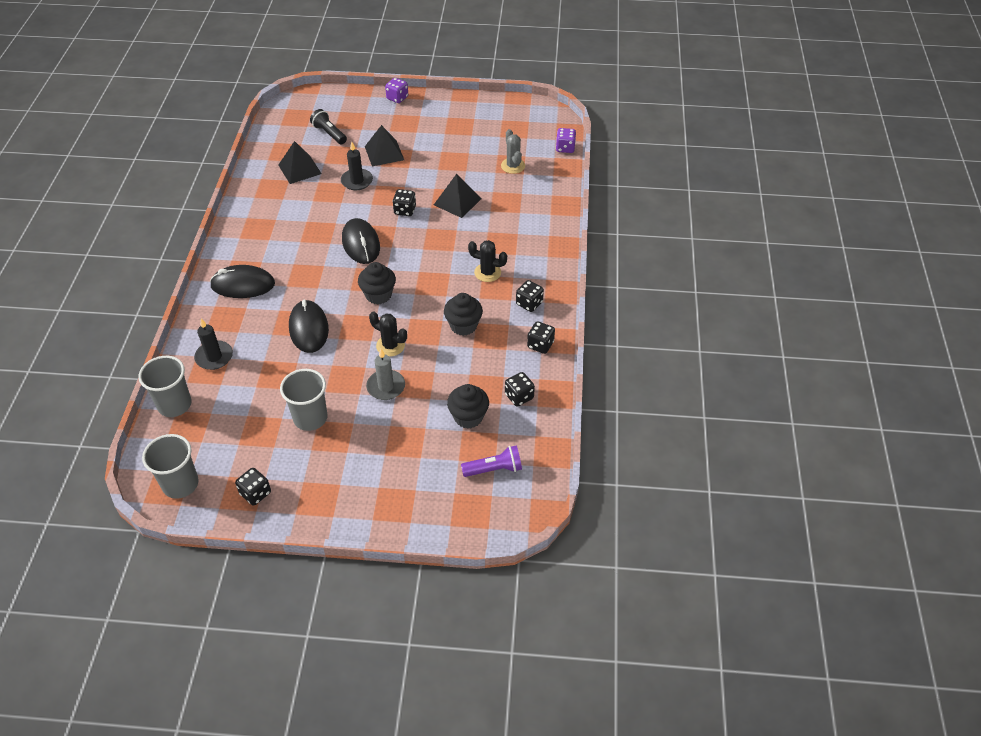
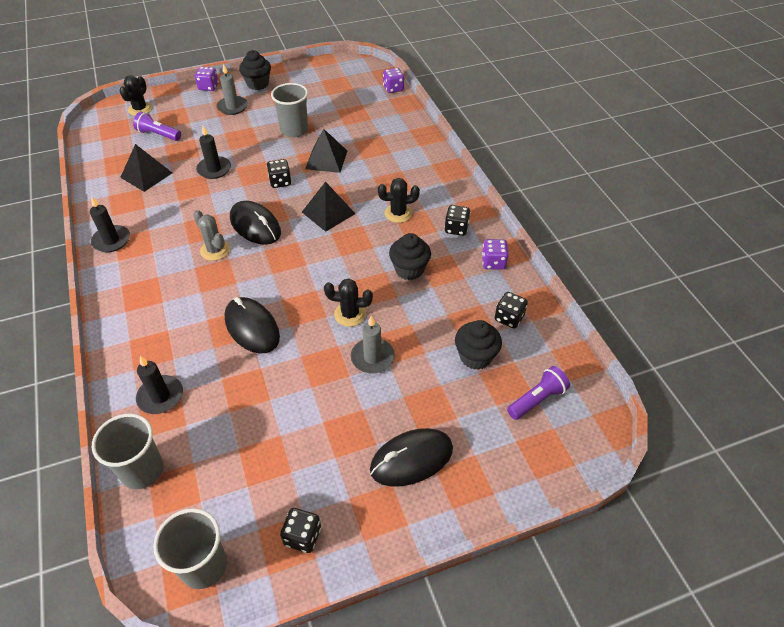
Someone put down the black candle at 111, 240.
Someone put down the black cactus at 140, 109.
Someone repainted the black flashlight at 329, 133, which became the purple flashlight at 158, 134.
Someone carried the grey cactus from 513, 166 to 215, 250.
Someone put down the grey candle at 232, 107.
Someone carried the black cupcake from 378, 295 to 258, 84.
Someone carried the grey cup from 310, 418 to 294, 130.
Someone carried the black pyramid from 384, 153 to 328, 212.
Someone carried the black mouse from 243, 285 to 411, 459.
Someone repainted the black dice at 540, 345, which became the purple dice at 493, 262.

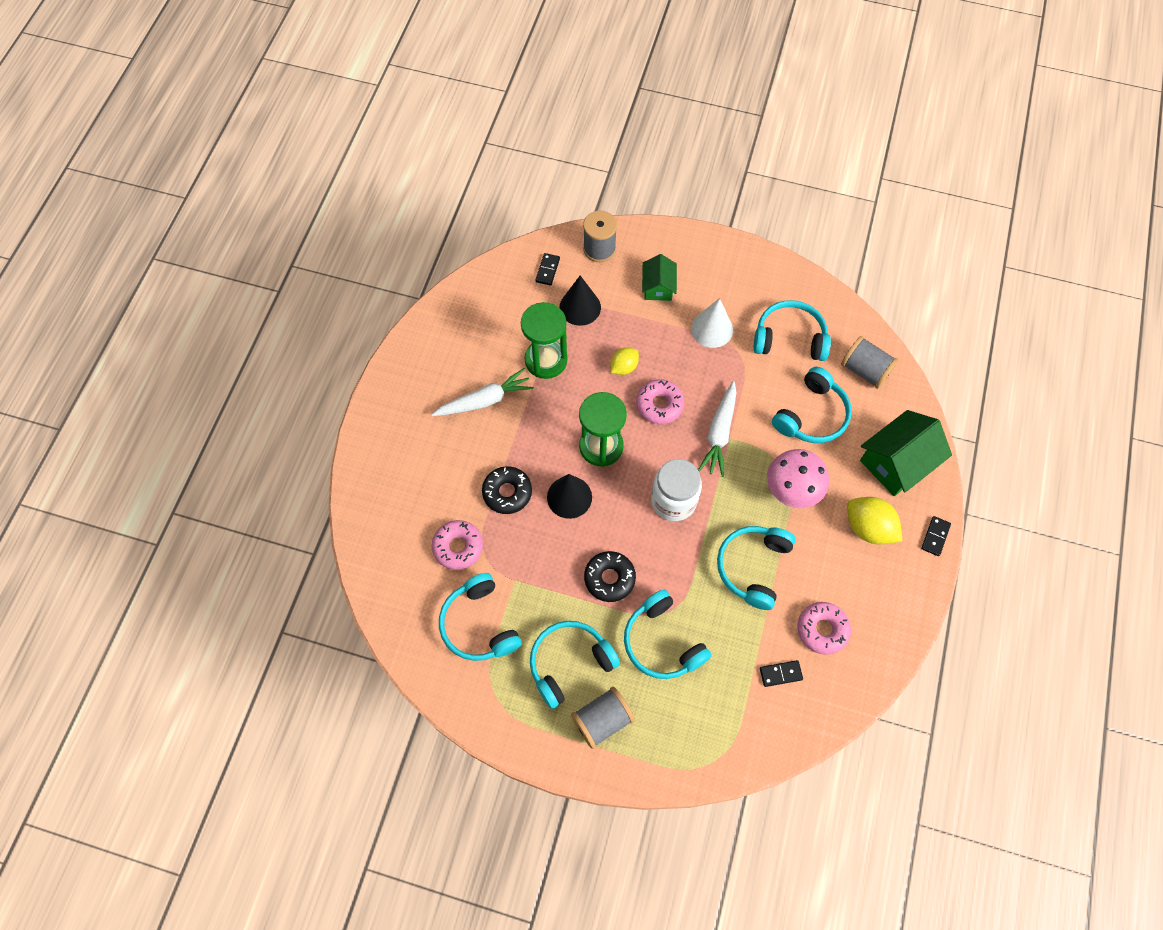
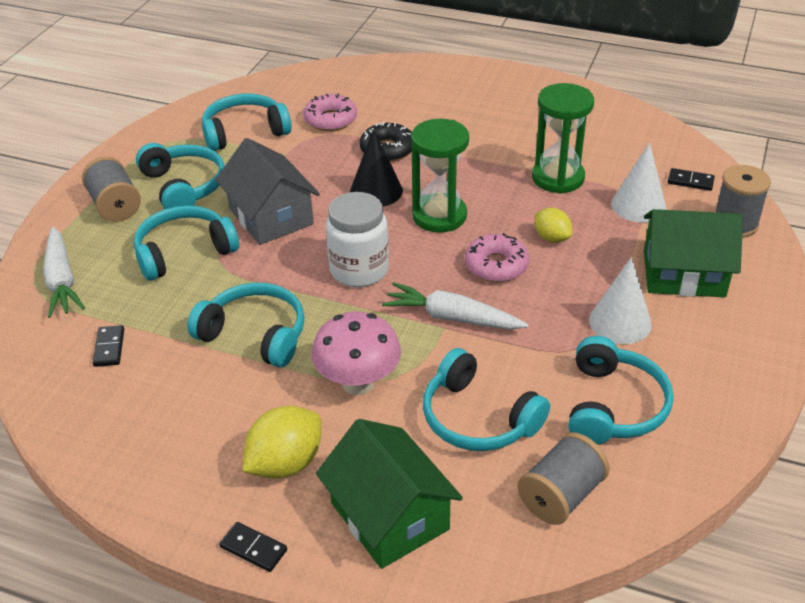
Someone carried the white carrot from 485, 400 to 61, 280.
Someone swapped the black donut at 609, 578 for the grey house at 271, 216.
Someone repainted the black cone at 580, 307, which became the white cone at 638, 205.
Someone scaled the green house at 658, 287 by 1.70.
Someone took away the pink donut at 822, 629.

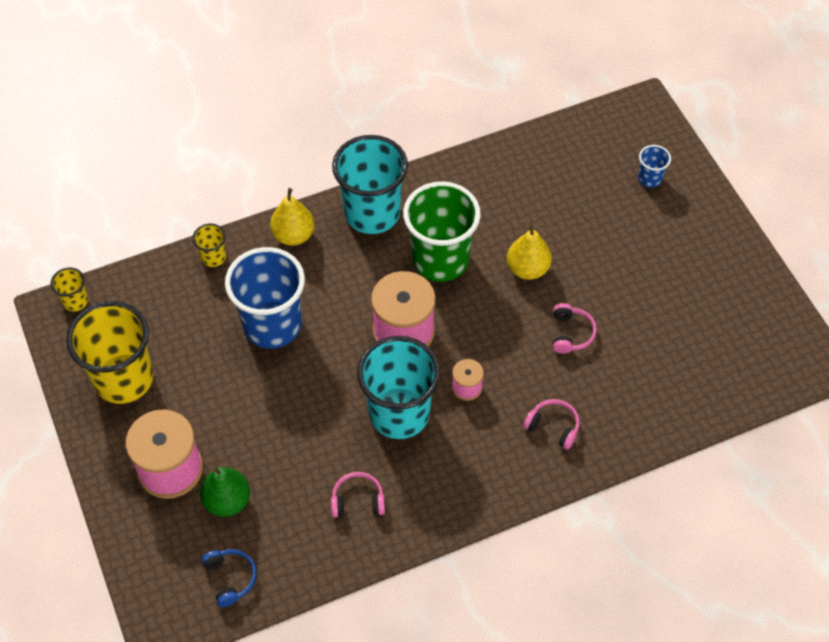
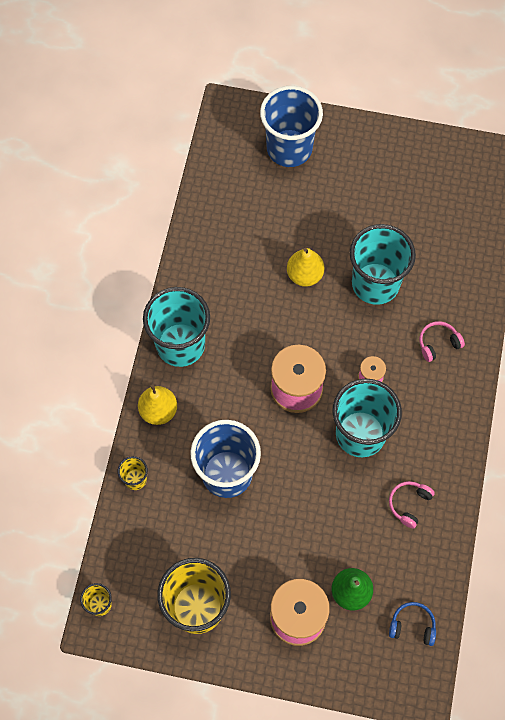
Someone scaled the blue cup at 649, 178 by 2.26.
Someone swapped the pink headphones at 570, 333 for the turquoise cup at 375, 284.
Someone took away the green cup at 440, 260.

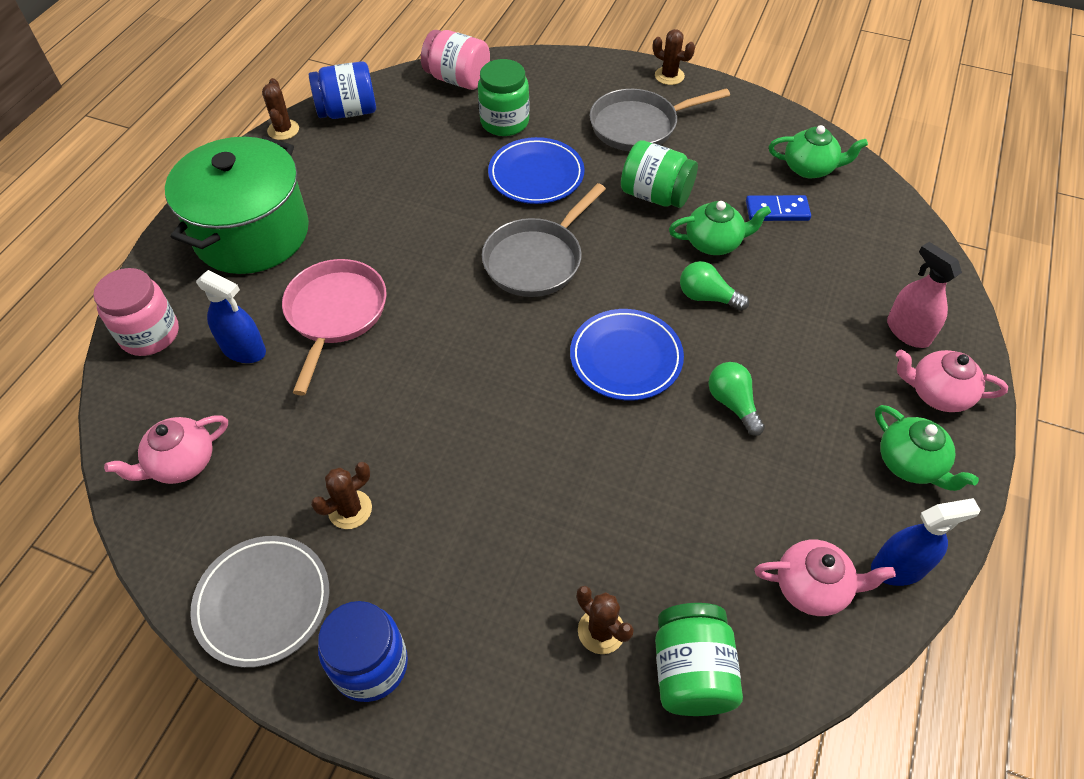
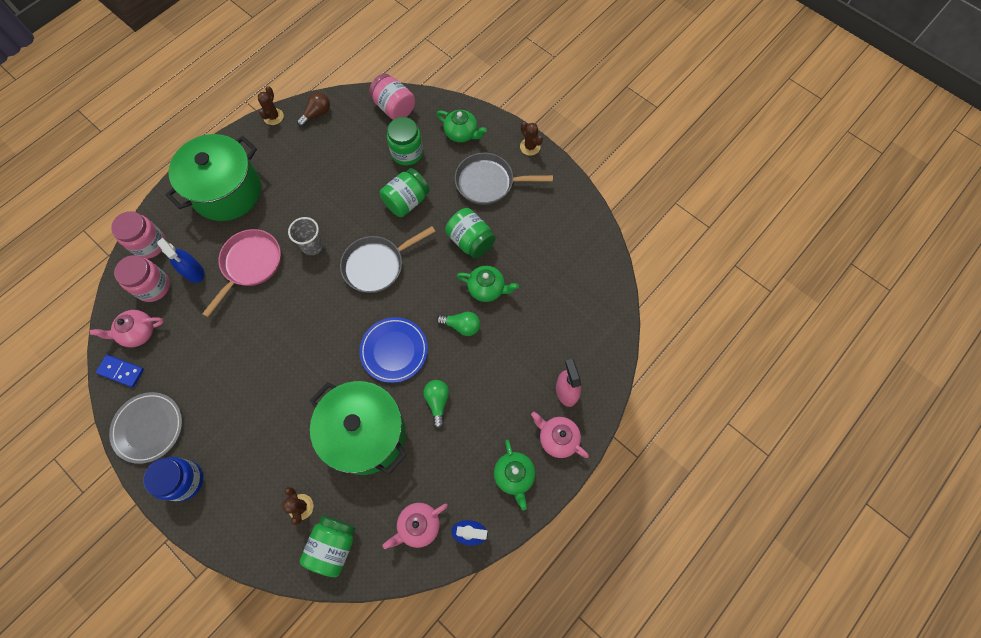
Someone carried the blue domino from 777, 210 to 121, 371.
Someone put down the pink jar at 153, 286.
Someone put down the grey cup at 312, 246.
Someone swapped the blue jar at 348, 112 for the brown light bulb at 317, 114.
Someone put down the green pot at 365, 434.
Someone swapped the blue plate at 536, 175 for the green jar at 406, 201.
Someone rotated the pink teapot at 812, 587 by 120 degrees clockwise.
Someone carried the green teapot from 809, 168 to 461, 133.
Someone rotated the green light bulb at 707, 297 by 150 degrees clockwise.
Someone took away the brown cactus at 350, 509.

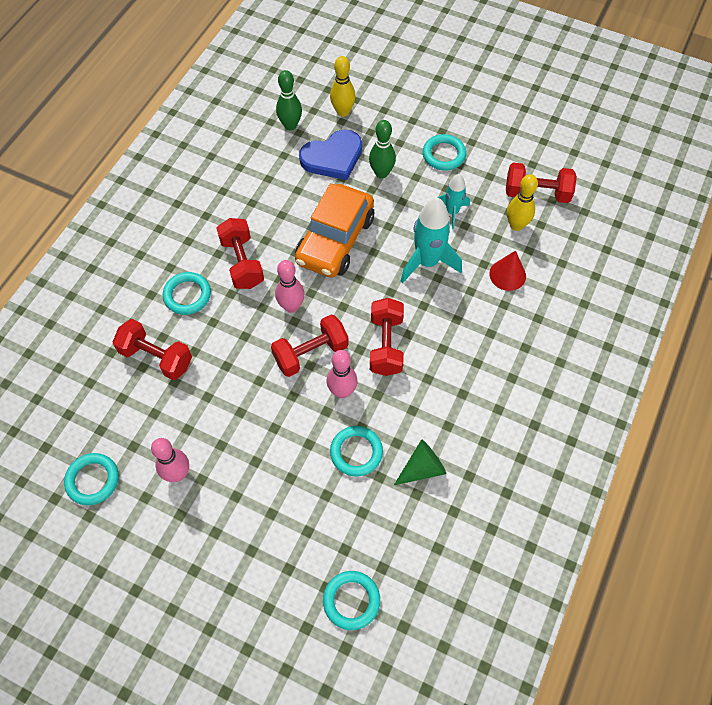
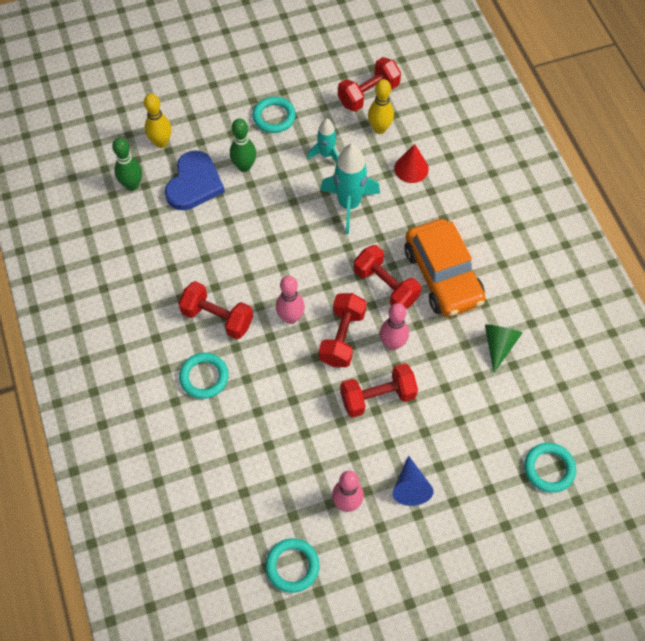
Someone carried the red dumbbell from 156, 357 to 377, 397.
Someone put down the blue cone at 410, 487.
Someone carried the orange car from 335, 240 to 443, 276.
Someone took away the turquoise ring at 356, 452.

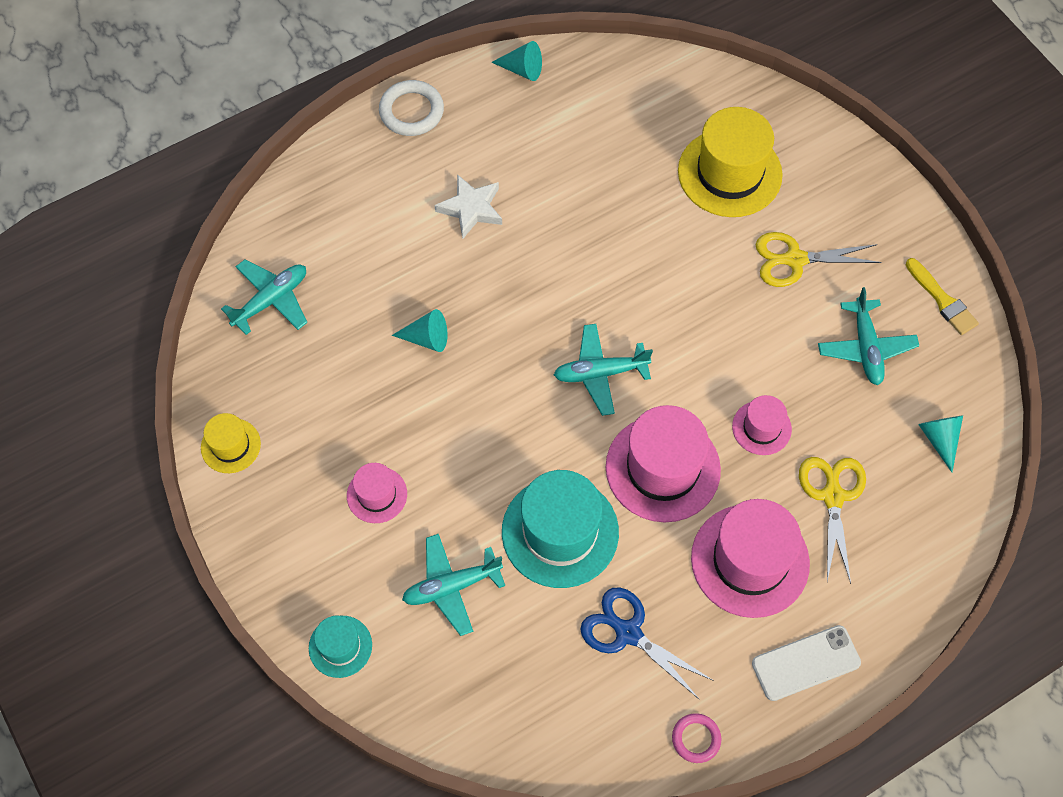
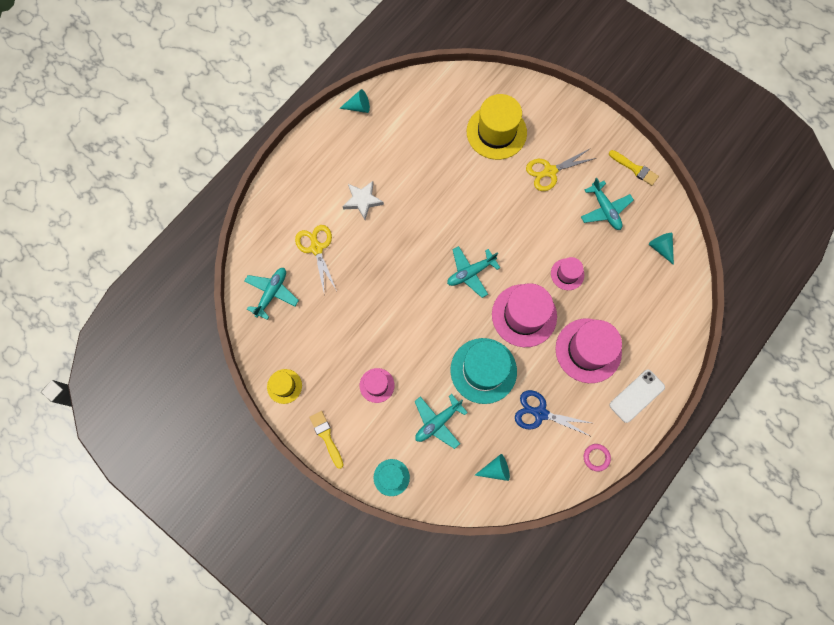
Someone carried the yellow scissors from 832, 496 to 316, 248.
Someone put down the yellow brush at 326, 437.
Someone carried the turquoise cone from 426, 338 to 495, 469.
Someone took away the white ring at 411, 111.

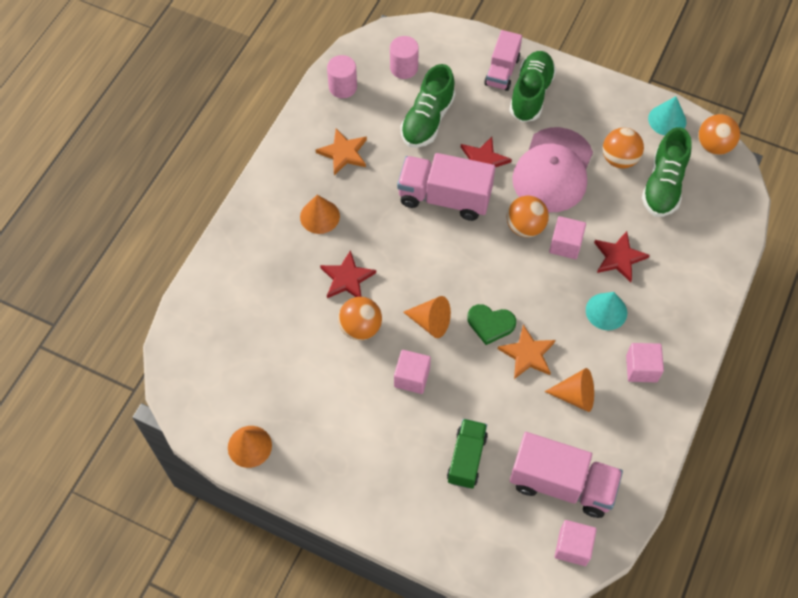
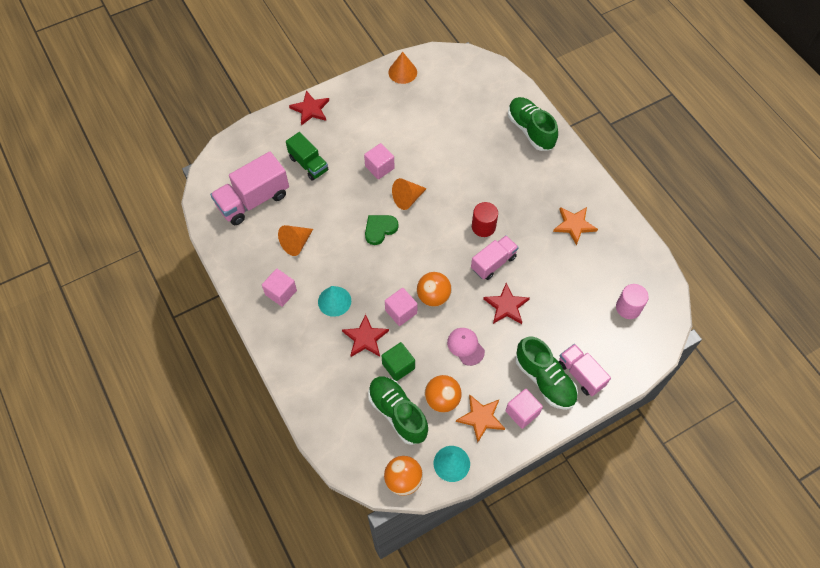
Someone carried the red star from 347, 278 to 310, 109.
Someone put down the green cube at 398, 366.
Someone scaled the pink cap at 553, 170 by 0.48.
Someone carried the orange star from 527, 354 to 481, 418.
Someone scaled the pink truck at 444, 197 by 0.64.
Someone put down the red cylinder at 483, 227.
Someone carried the pink cube from 573, 547 to 522, 412.
Someone carried the green shoe from 427, 120 to 530, 130.
Someone took away the orange cone at 319, 216.
Someone took away the pink cylinder at 343, 87.
Someone took away the orange ball at 360, 327.

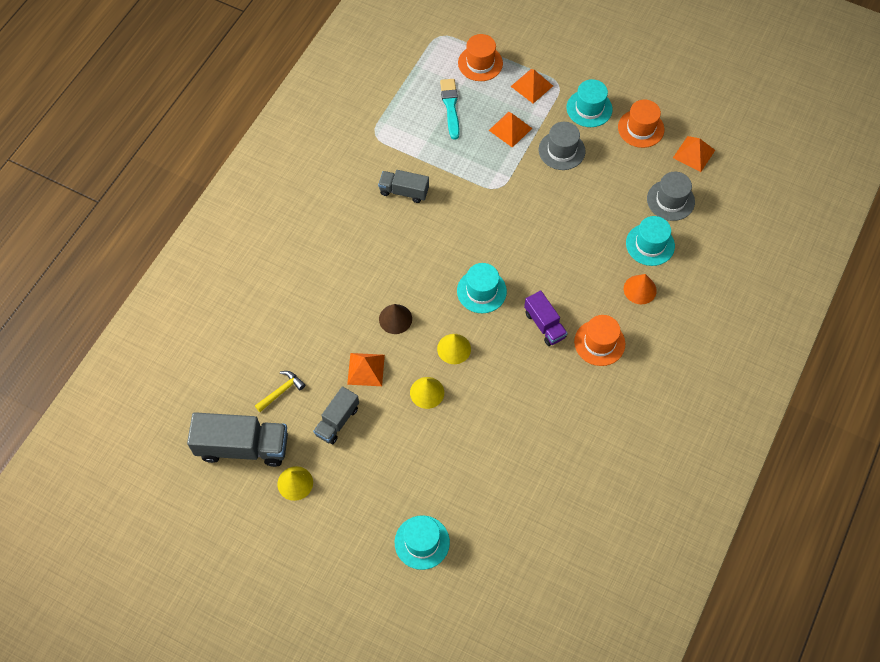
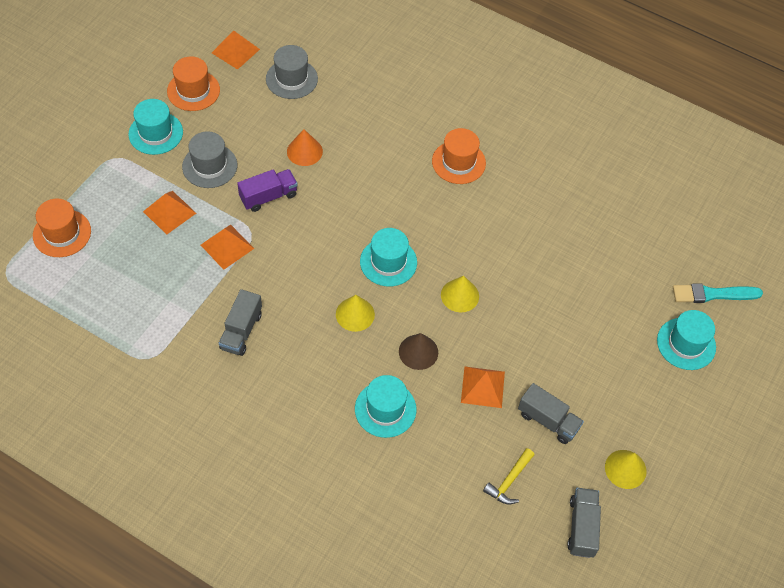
Someone carried the orange pyramid from 531, 86 to 227, 246.
Someone carried the purple truck from 544, 325 to 268, 196.
Someone carried the orange cone from 640, 289 to 304, 151.
Someone carried the yellow cone from 427, 392 to 355, 314.
Someone carried the turquoise hat from 650, 244 to 385, 409.
Someone rotated the yellow hammer at 281, 391 by 105 degrees counterclockwise.
Someone scaled the grey truck at 243, 447 by 0.59.
Someone carried the turquoise brush from 450, 107 to 713, 294.

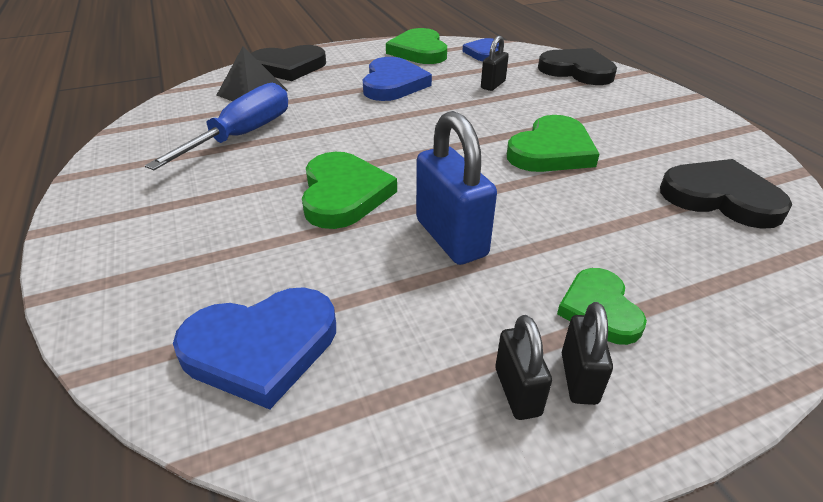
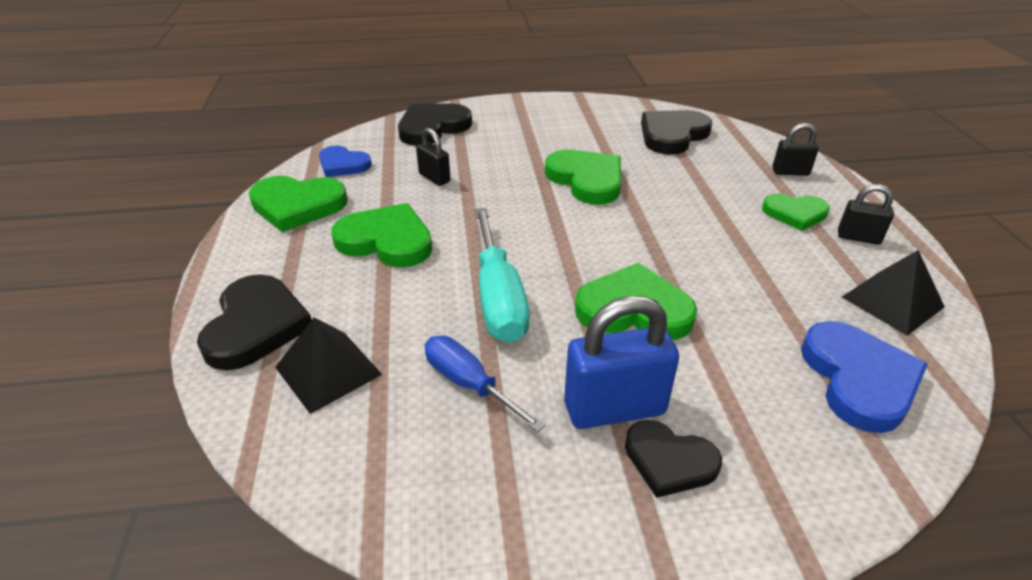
Someone repainted the blue heart at 393, 84, which became the green heart at 386, 241.
Someone scaled the blue screwdriver at 242, 136 by 0.66.
Someone put down the turquoise screwdriver at 498, 297.
Someone carried the blue padlock from 451, 237 to 614, 408.
Someone put down the black heart at 669, 461.
Someone carried the black padlock from 517, 391 to 790, 172.
Someone put down the black pyramid at 892, 301.

